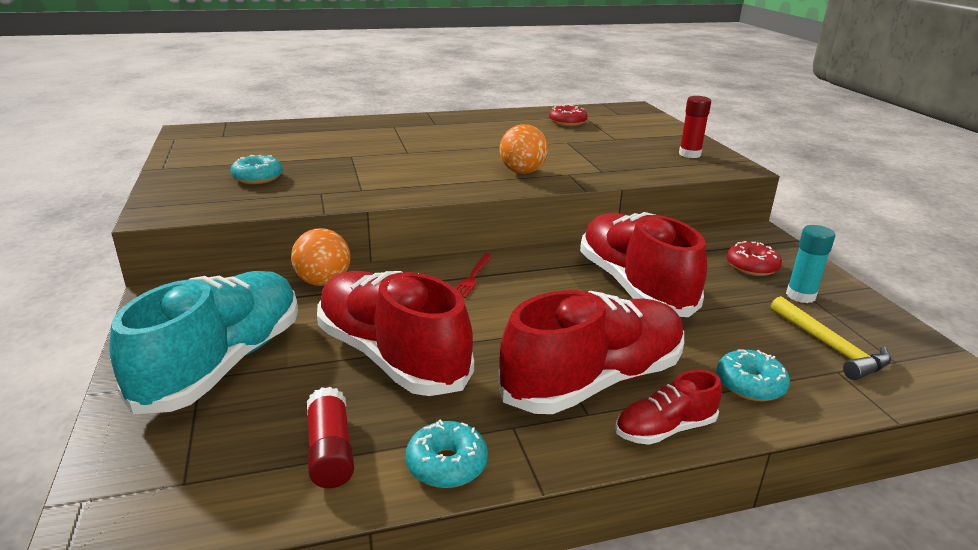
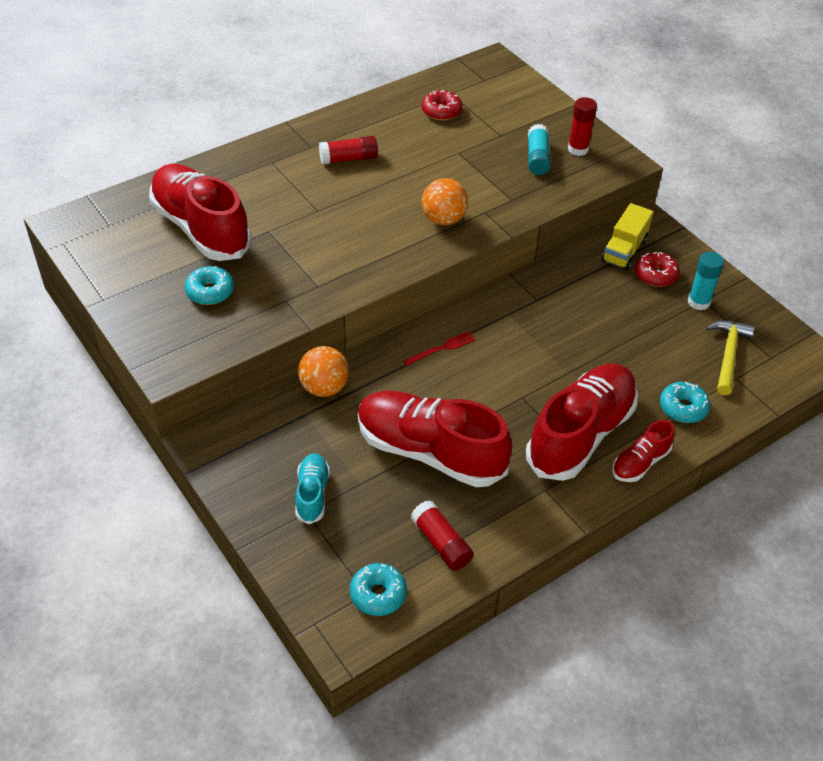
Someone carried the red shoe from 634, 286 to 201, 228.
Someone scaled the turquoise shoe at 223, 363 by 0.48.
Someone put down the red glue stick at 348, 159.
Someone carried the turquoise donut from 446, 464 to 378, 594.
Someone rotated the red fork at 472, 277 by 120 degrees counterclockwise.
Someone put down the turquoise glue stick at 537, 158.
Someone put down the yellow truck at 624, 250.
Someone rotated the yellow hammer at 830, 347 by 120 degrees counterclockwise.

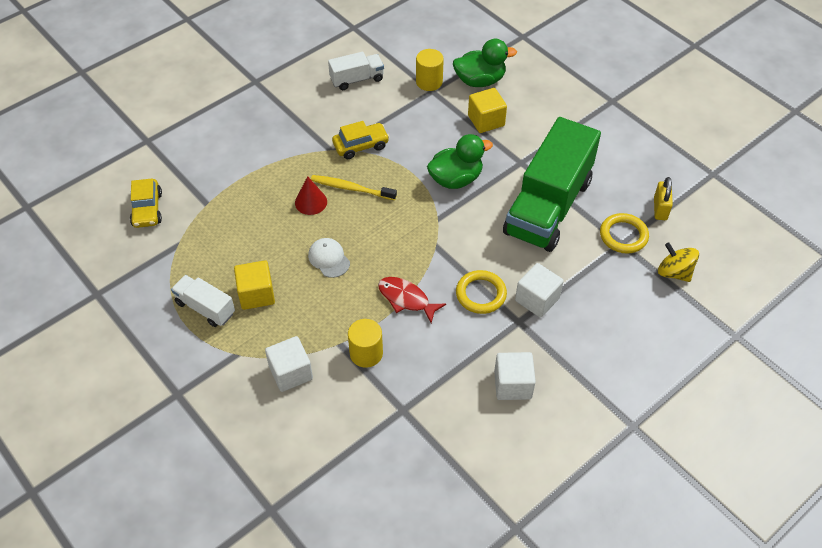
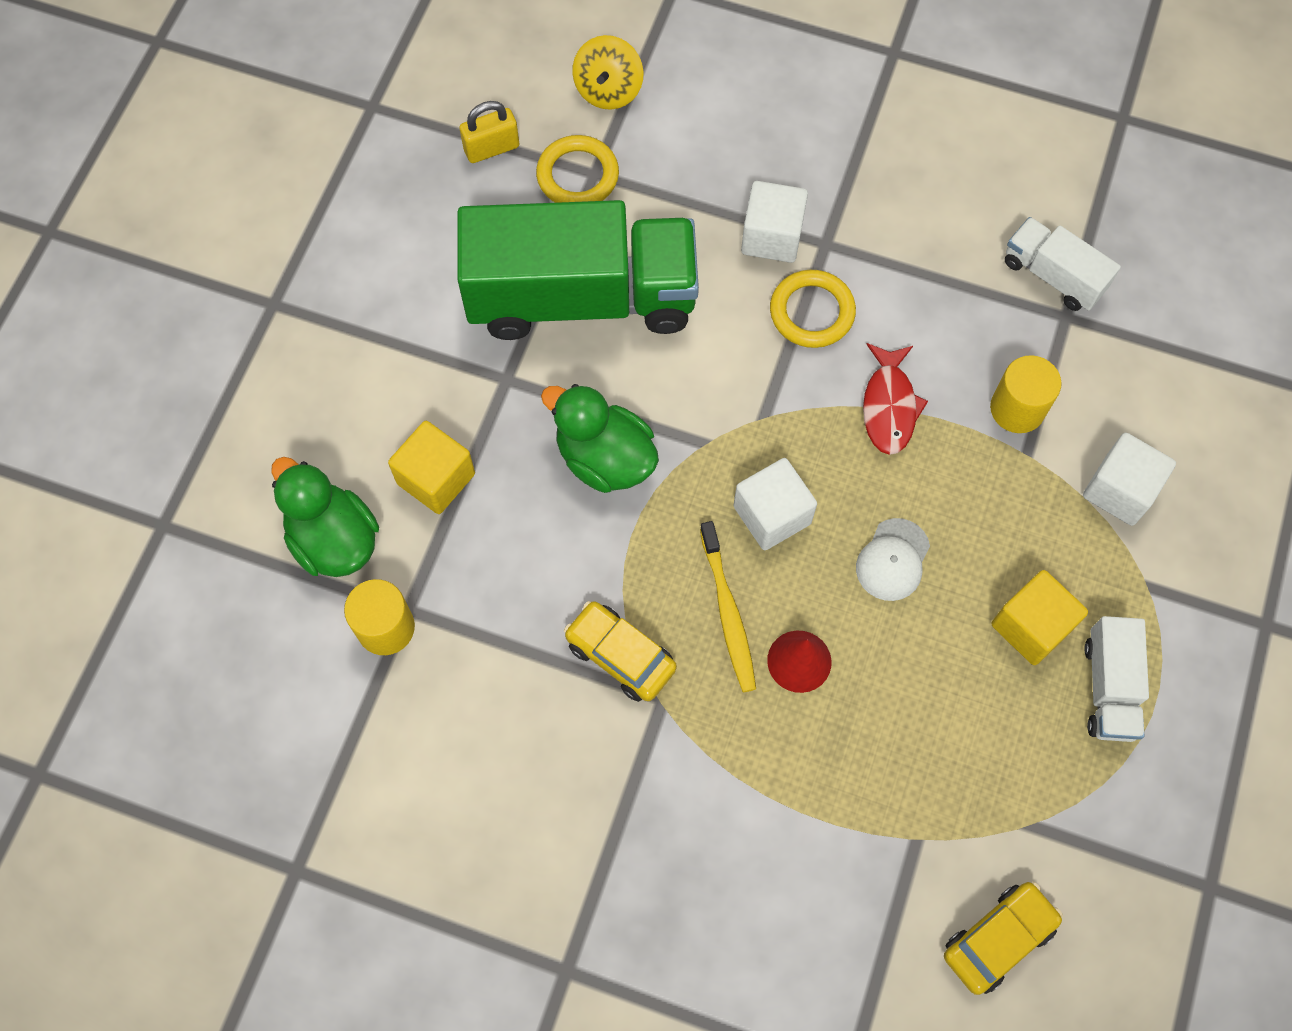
Someone carried the white cube from 512, 385 to 772, 515.
Someone carried the white truck from 357, 79 to 1053, 275.

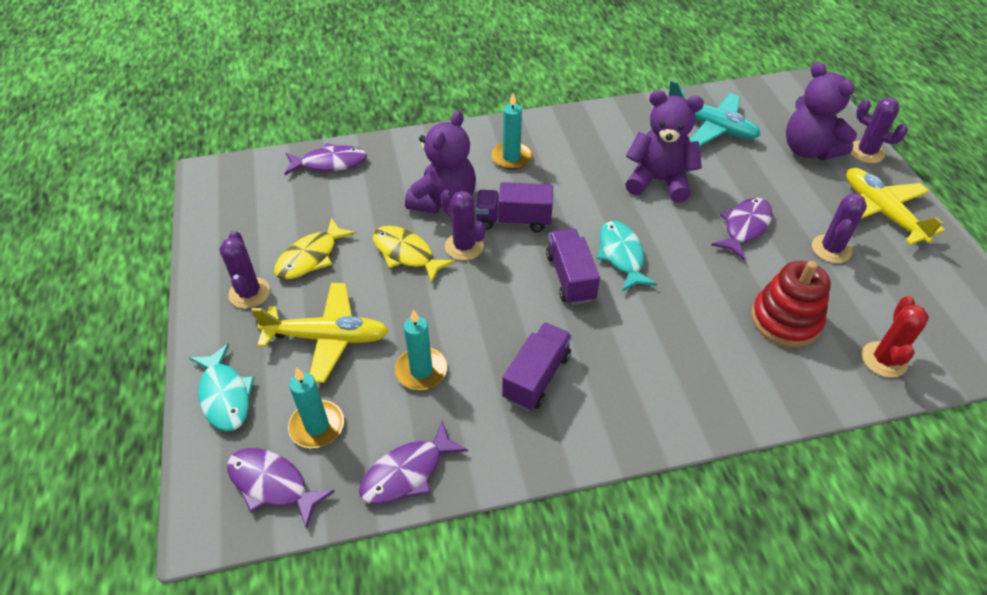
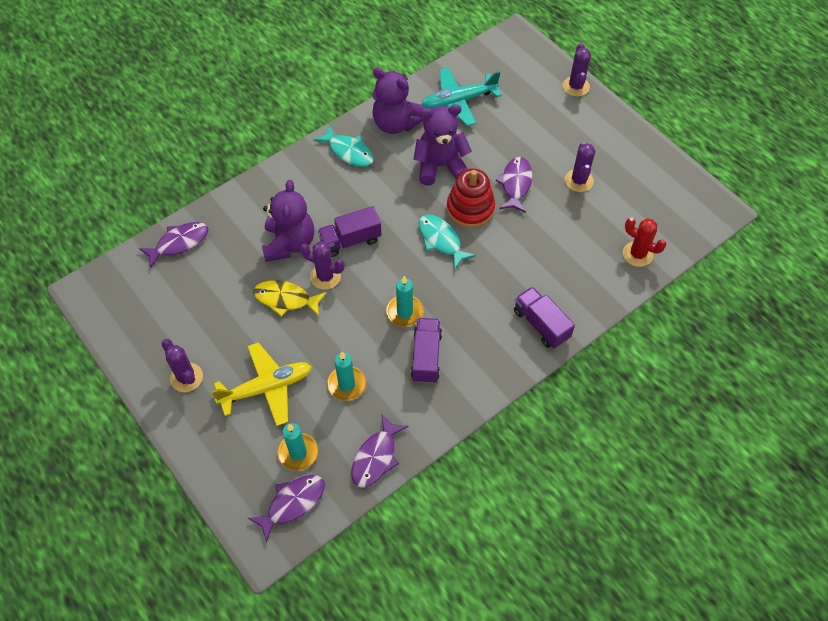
Someone rotated the purple fish at 272, 484 by 135 degrees clockwise.
Someone carried the turquoise fish from 225, 395 to 348, 151.
Someone carried the purple teddy bear from 808, 150 to 396, 124.
Someone carried the turquoise candle from 511, 157 to 404, 312.
Someone rotated the turquoise plane at 711, 126 by 150 degrees clockwise.
Someone carried the red stacking toy from 785, 320 to 470, 208.
Someone carried the purple truck from 570, 277 to 541, 324.
Someone rotated the purple cactus at 866, 152 by 75 degrees clockwise.
Someone rotated the red cactus at 884, 360 by 45 degrees counterclockwise.
Someone took away the yellow fish at 311, 257.
Someone took away the yellow plane at 881, 212.

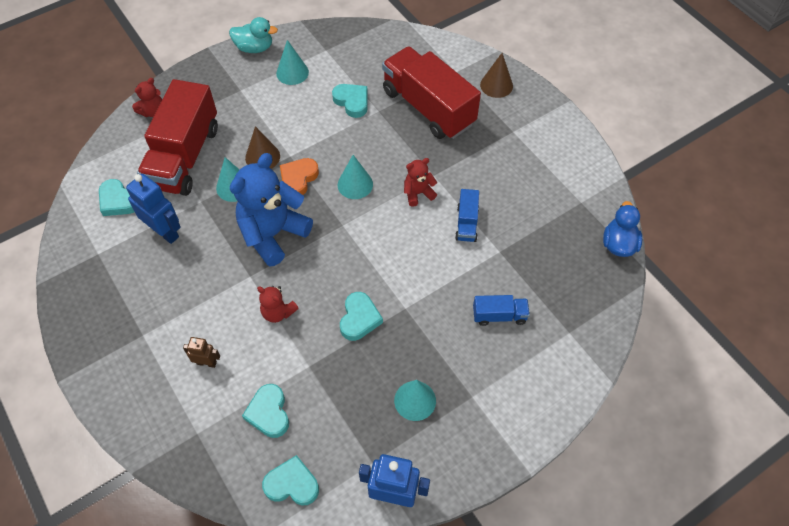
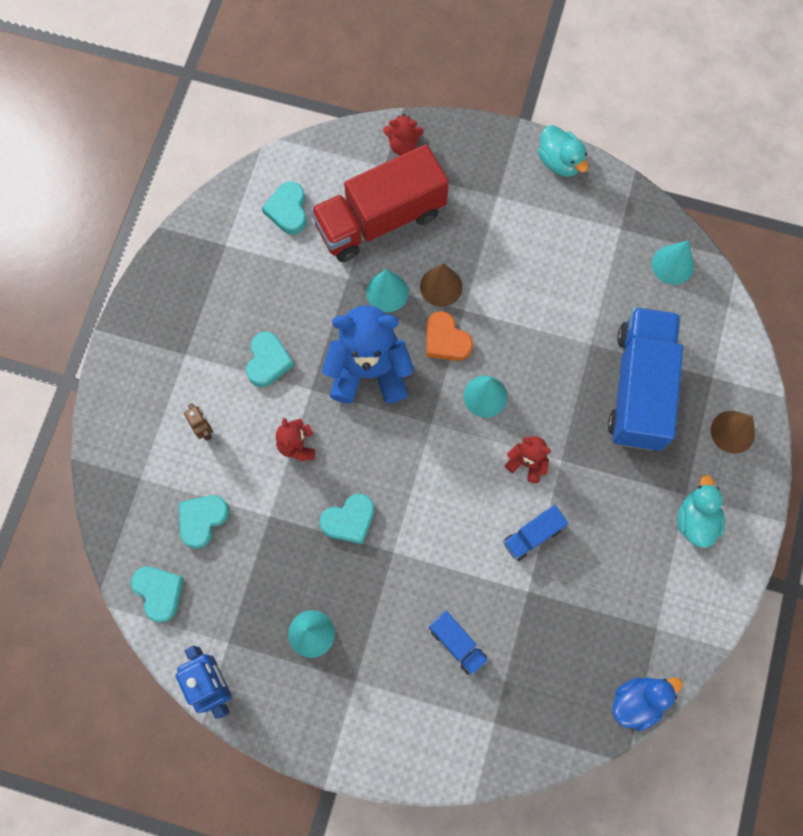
Someone carried the turquoise heart from 352, 102 to 268, 361.
Someone rotated the orange heart at 298, 179 by 120 degrees counterclockwise.
Someone repainted the red truck at 428, 107, which became the blue truck at 639, 388.
Someone carried the turquoise cone from 292, 72 to 672, 264.
Someone put down the turquoise duck at 695, 520.
Someone took away the blue robot at 165, 232.

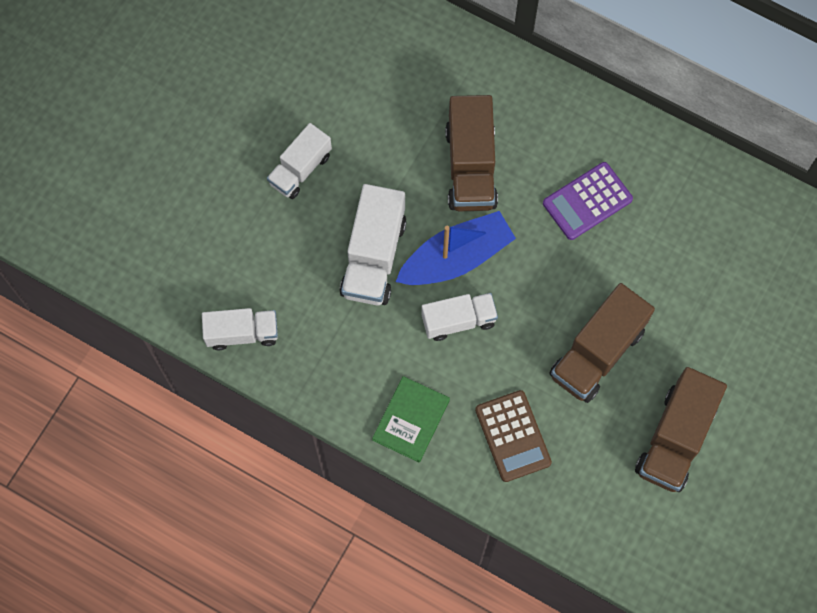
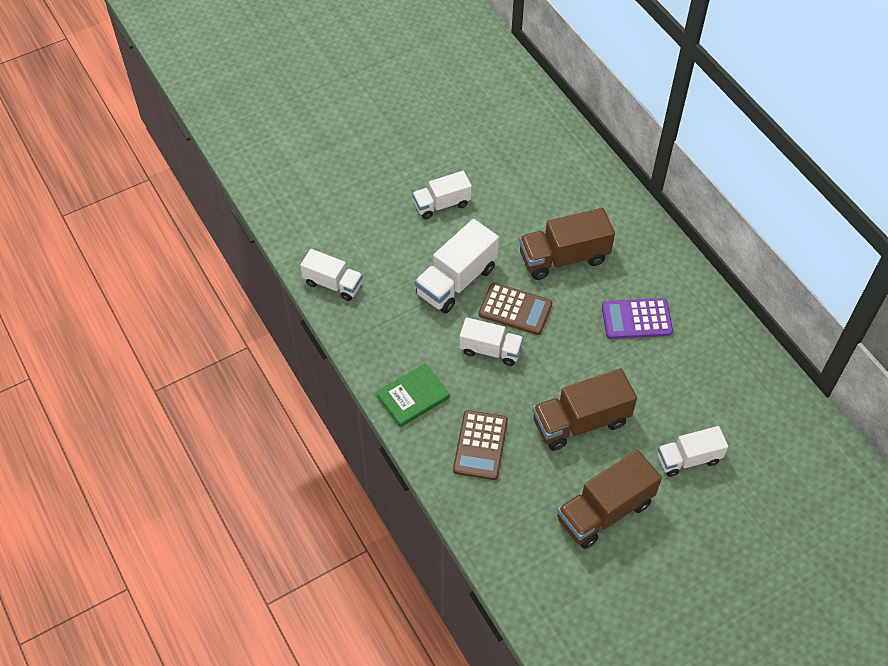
Someone swapped the blue boat at 456, 258 for the brown calculator at 515, 309.
Someone rotated the brown truck at 470, 167 by 45 degrees clockwise.
Someone put down the white truck at 688, 459.

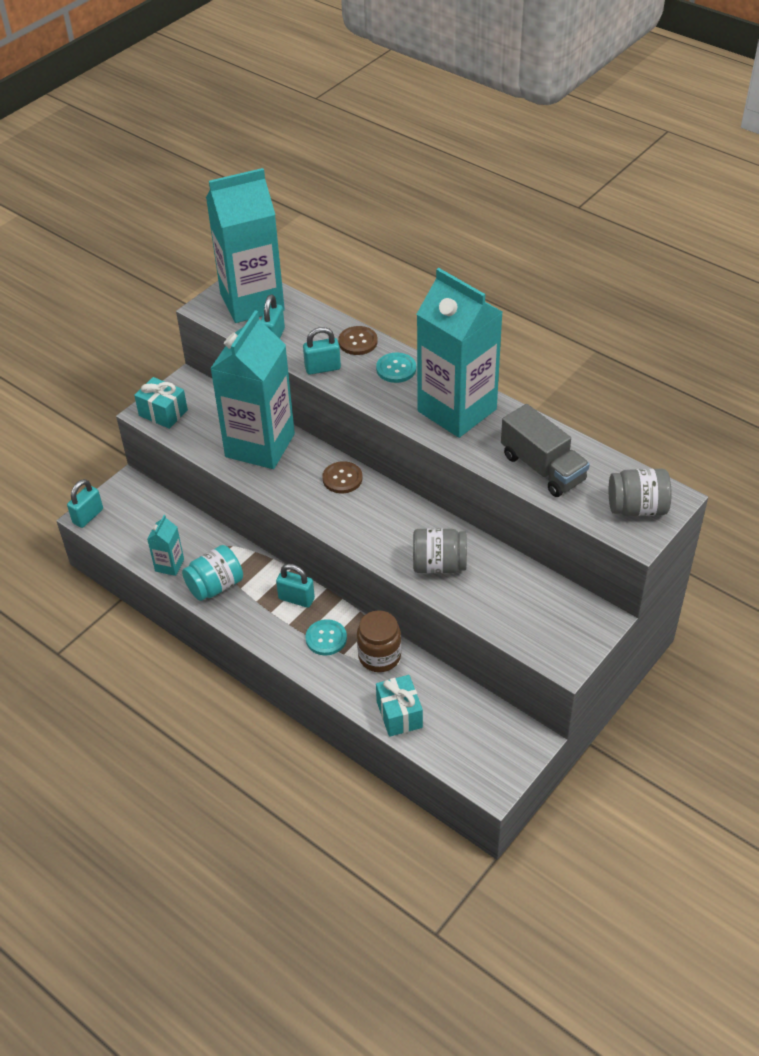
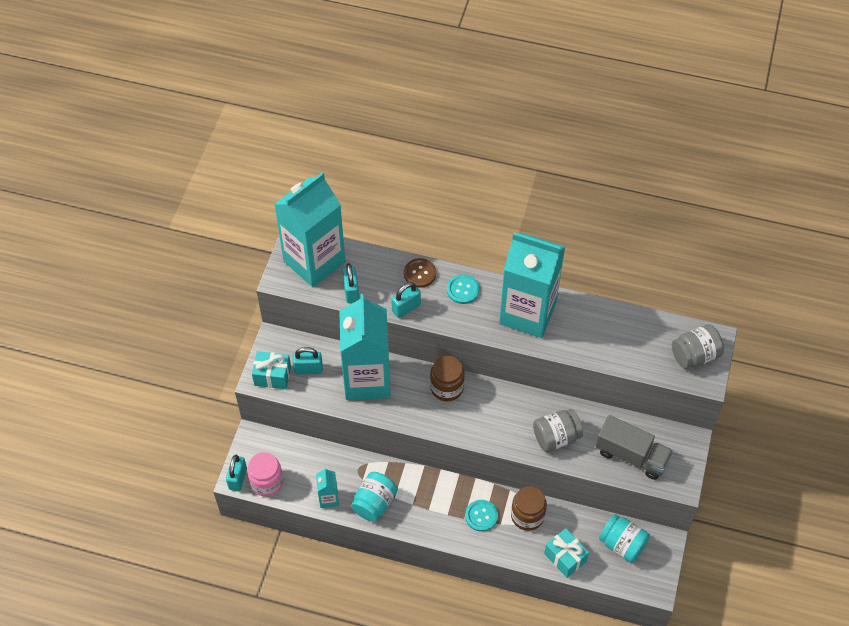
Someone put down the pink jar at 267, 482.
Someone carried the turquoise padlock from 296, 599 to 308, 369.
Someone swapped the brown button at 342, 478 for the brown jar at 447, 387.
Someone carried the grey truck from 542, 468 to 631, 455.
Someone put down the turquoise jar at 622, 544.

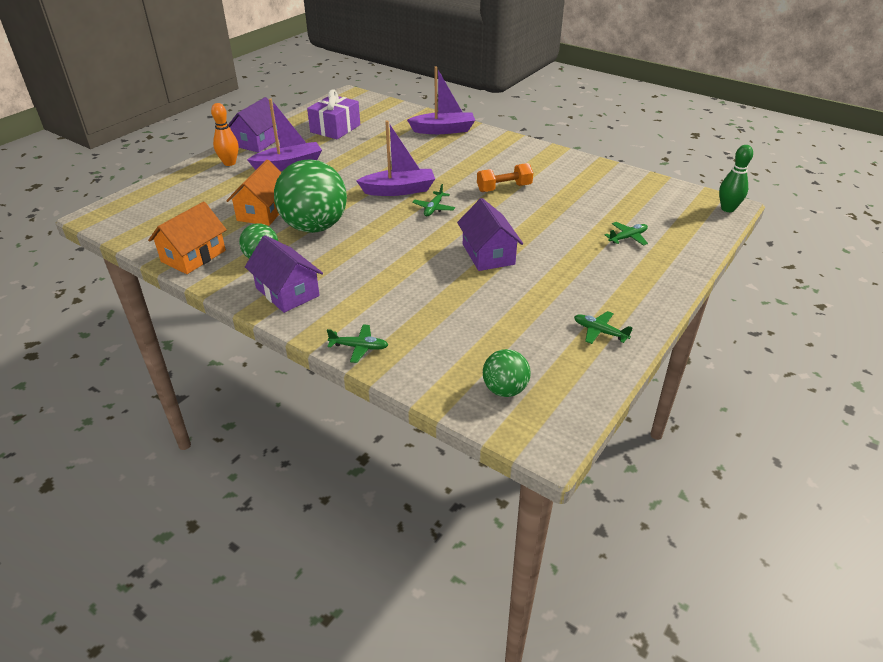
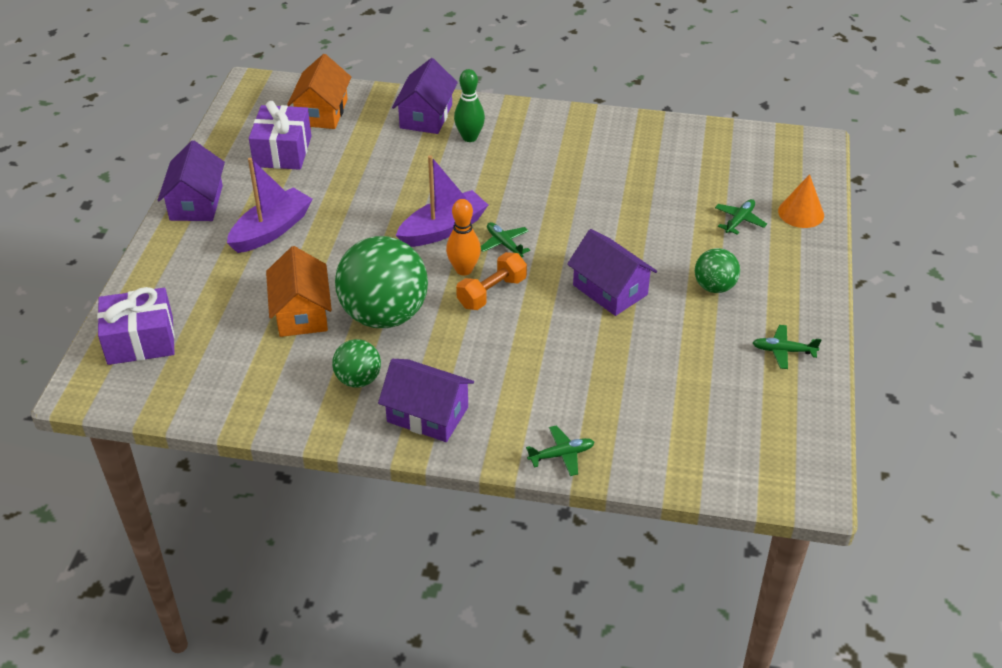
Someone put down the purple gift at 140, 340.
Someone carried the orange house from 193, 256 to 322, 112.
Someone swapped the purple boat at 443, 130 for the purple house at 426, 116.
Someone carried the orange bowling pin from 229, 163 to 464, 270.
Someone carried the green bowling pin from 727, 209 to 469, 137.
Someone carried the orange dumbbell from 504, 188 to 491, 292.
Someone rotated the green plane at 433, 208 by 150 degrees clockwise.
Someone carried the green ball from 505, 389 to 714, 287.
Someone put down the orange cone at 801, 213.

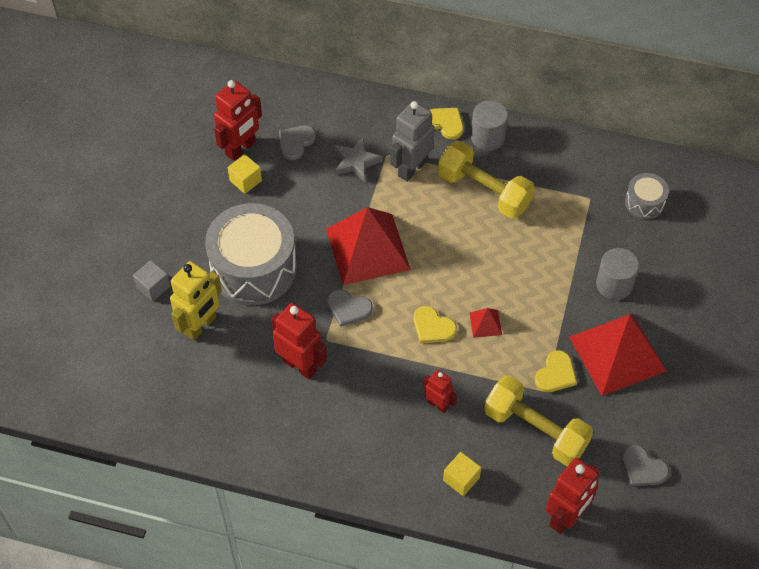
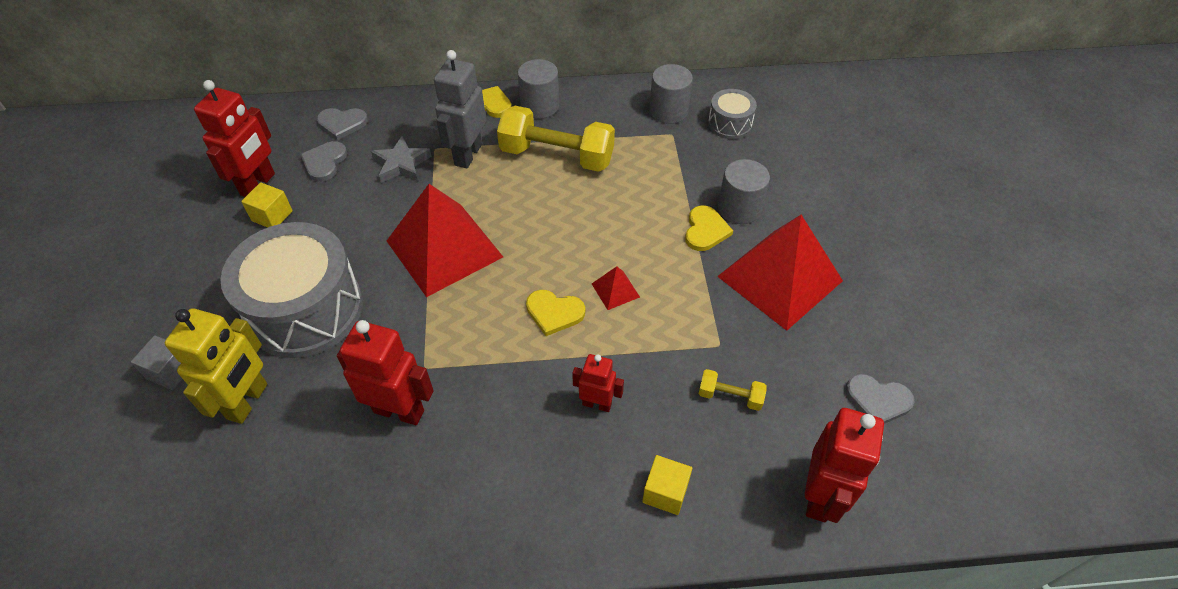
Someone carried the grey heart from 348, 308 to 342, 123.
Someone put down the grey cylinder at 668, 111.
Someone carried the yellow heart from 556, 374 to 705, 230.
Someone scaled the yellow dumbbell at 535, 430 by 0.46.

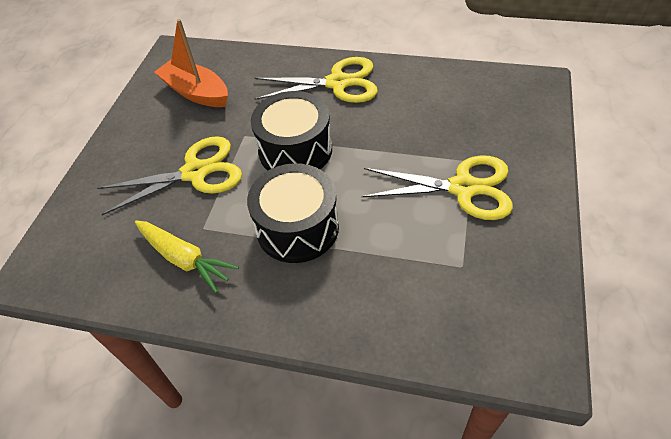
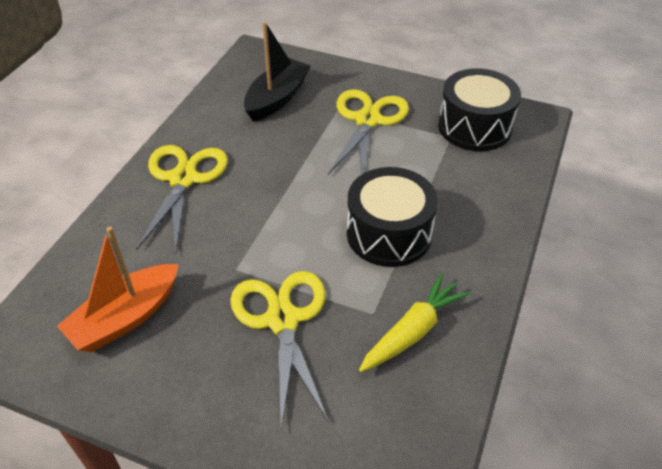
Someone put down the black boat at 277, 98.
Someone carried the black drum from 295, 150 to 474, 127.

